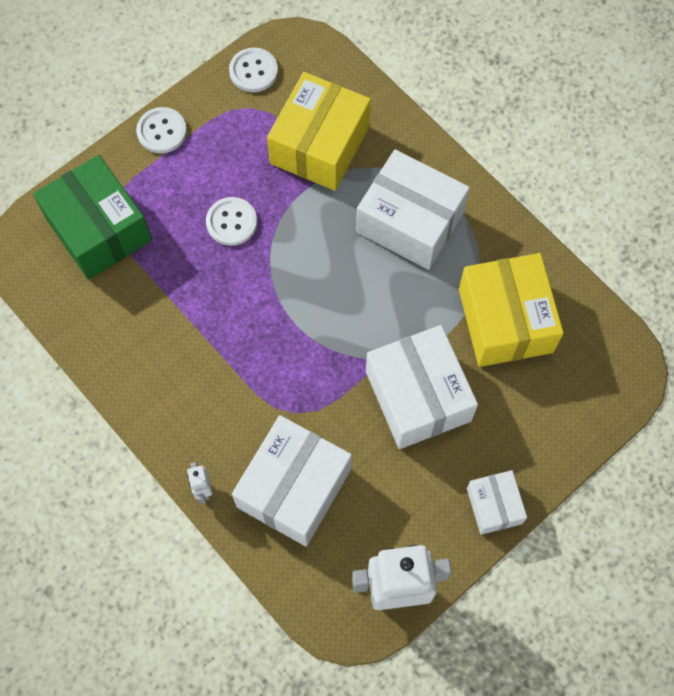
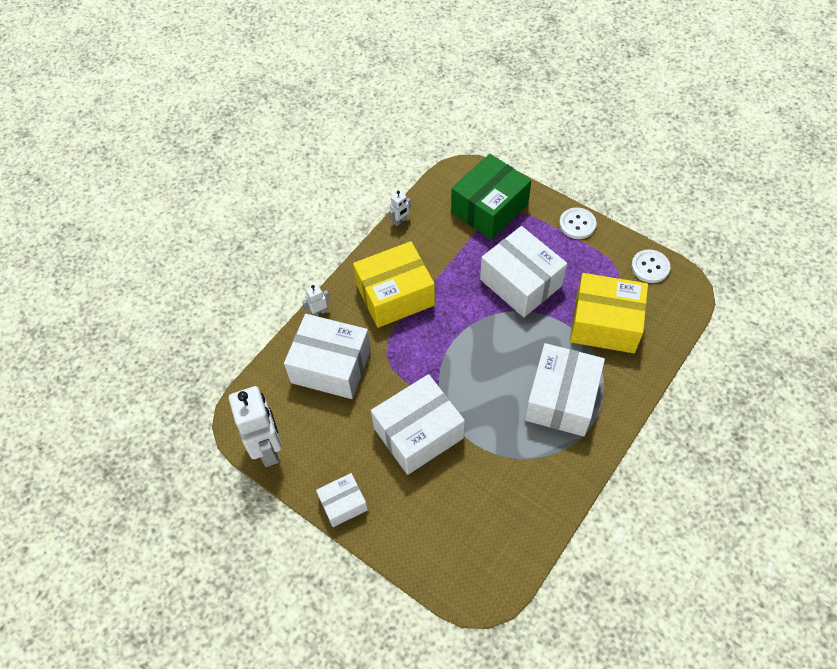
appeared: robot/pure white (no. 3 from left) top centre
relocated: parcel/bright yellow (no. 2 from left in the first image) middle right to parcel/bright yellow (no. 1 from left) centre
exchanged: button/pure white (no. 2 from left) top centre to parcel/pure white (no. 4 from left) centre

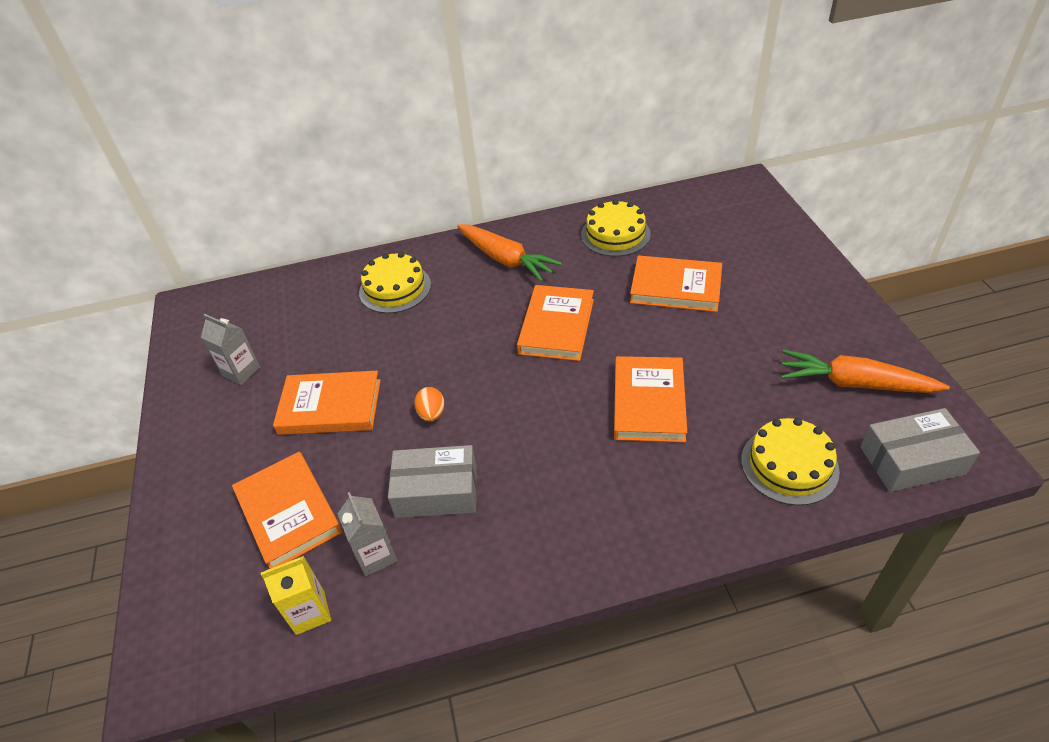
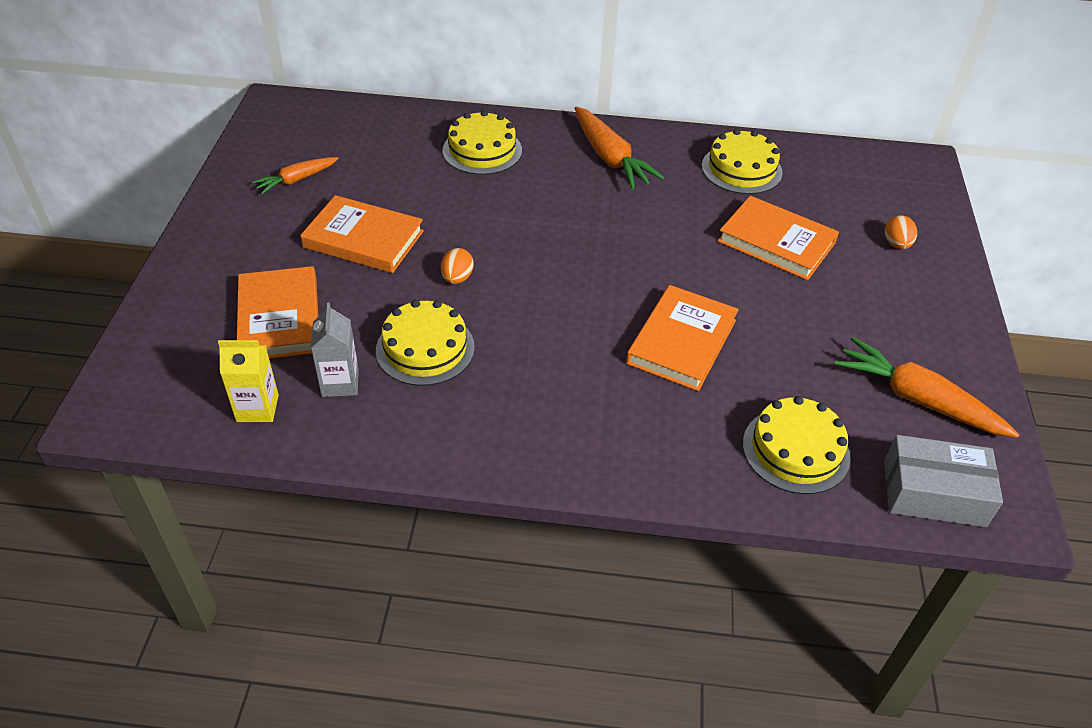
missing: book/orange (no. 3 from left) centre
appeared: egg/orange (no. 2 from left) top right
exchanged: milk carton/gray (no. 1 from left) middle left to carrot/orange (no. 1 from left) top left; parcel/gray (no. 1 from left) centre to layer cake/bright yellow (no. 1 from left) centre

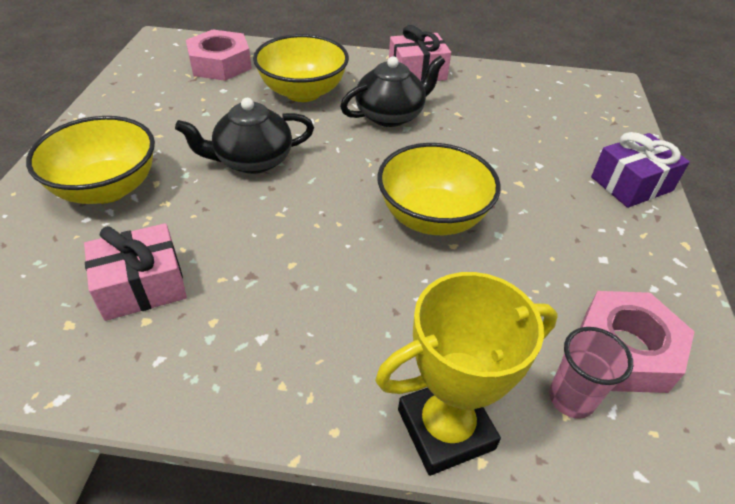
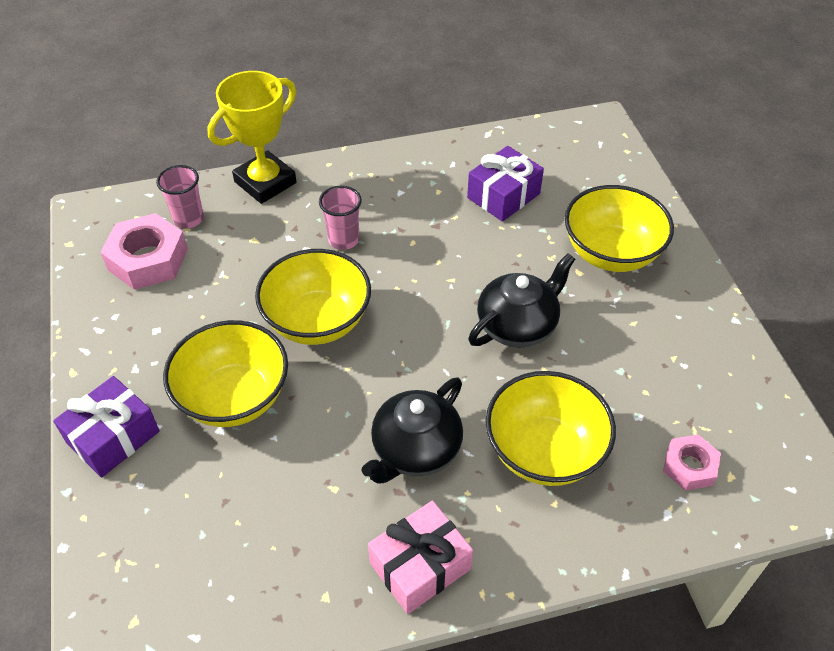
appeared: bowl/bright yellow (no. 1 from left) middle left; tumbler/rosy (no. 2 from left) centre
colour: wrapped gift/rosy (no. 1 from left) middle left to wrapped gift/purple (no. 2 from left) top centre
size: hex nut/rosy (no. 1 from left in the first image) top left = bottom right x0.59

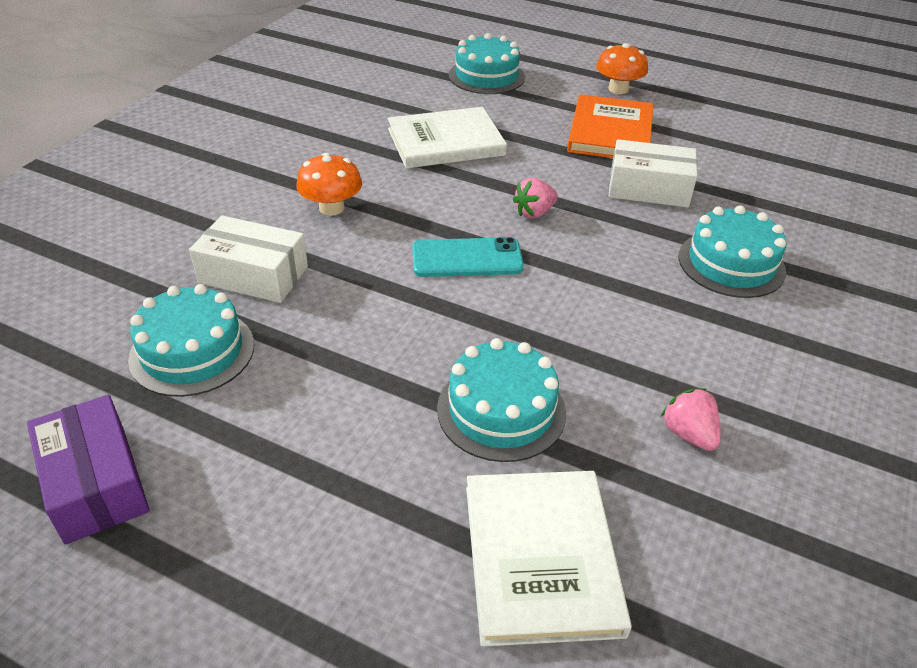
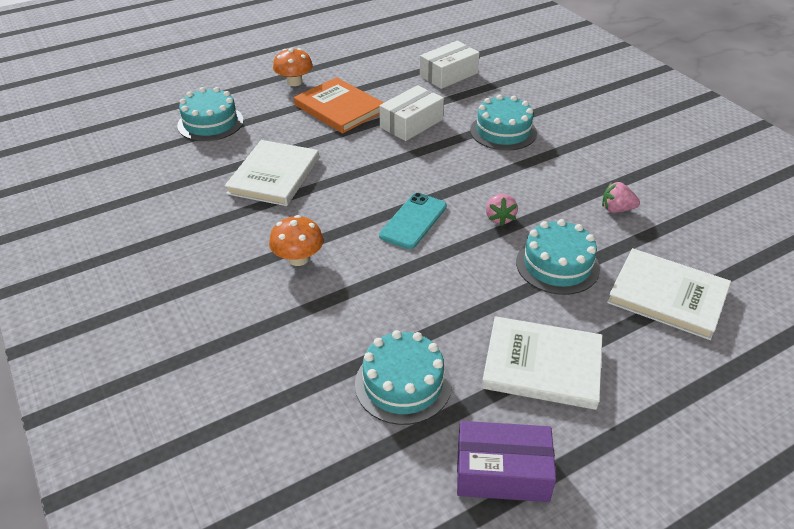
appeared: book/pure white (no. 2 from left) bottom right
relocated: parcel/pure white (no. 1 from left in the first image) middle left to parcel/pure white (no. 2 from left) top centre; berry/rosy (no. 1 from left) top centre to centre

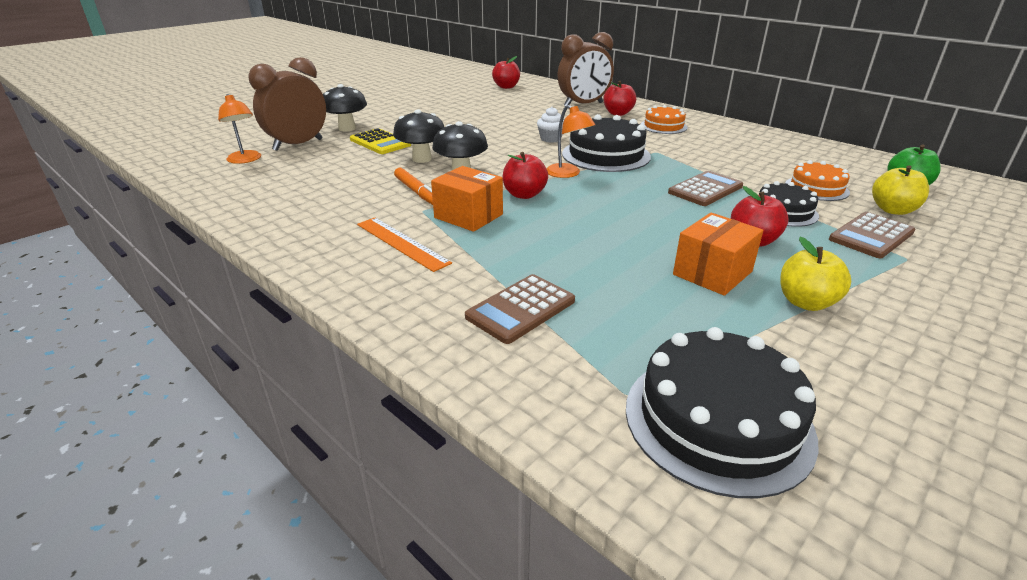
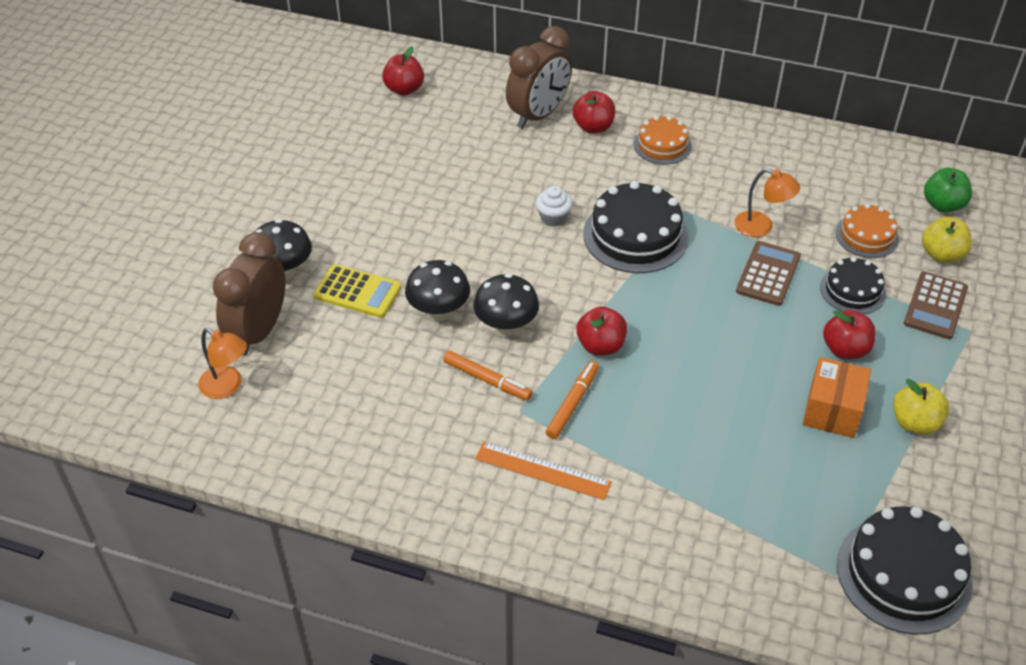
missing: calculator/brown (no. 1 from left) centre
relocated: lamp/orange (no. 2 from left) top centre to top right
exchanged: parcel/orange (no. 1 from left) centre to felt pen/orange (no. 2 from left) centre

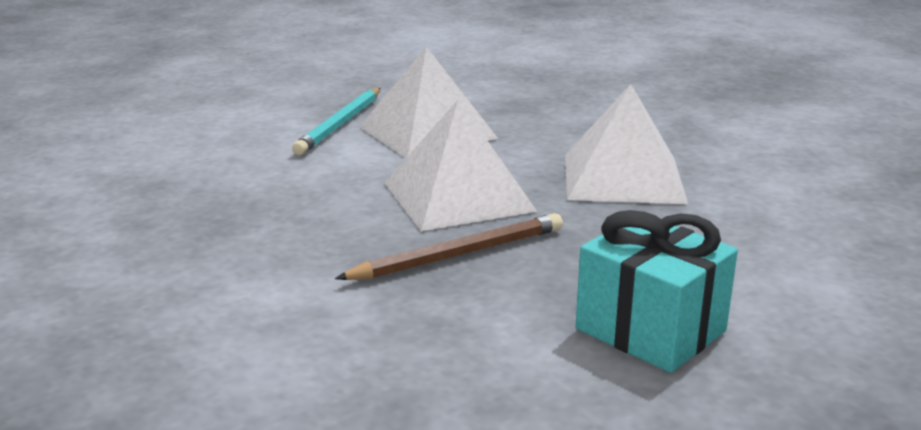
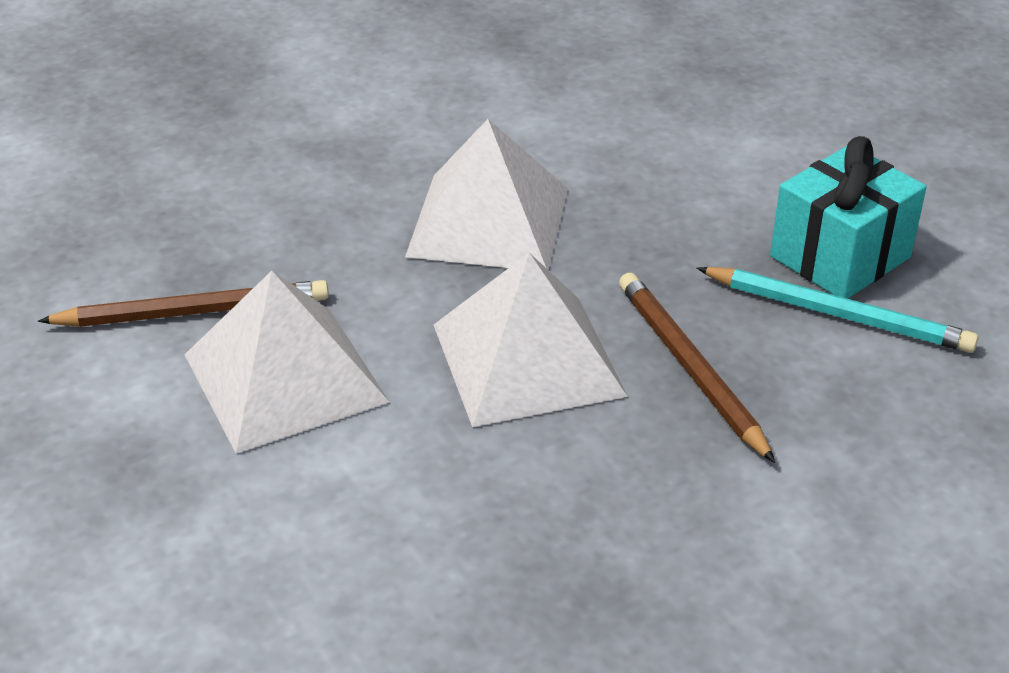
appeared: wooden pencil/brown (no. 1 from left) middle left
relocated: wooden pencil/aqua top centre to middle right

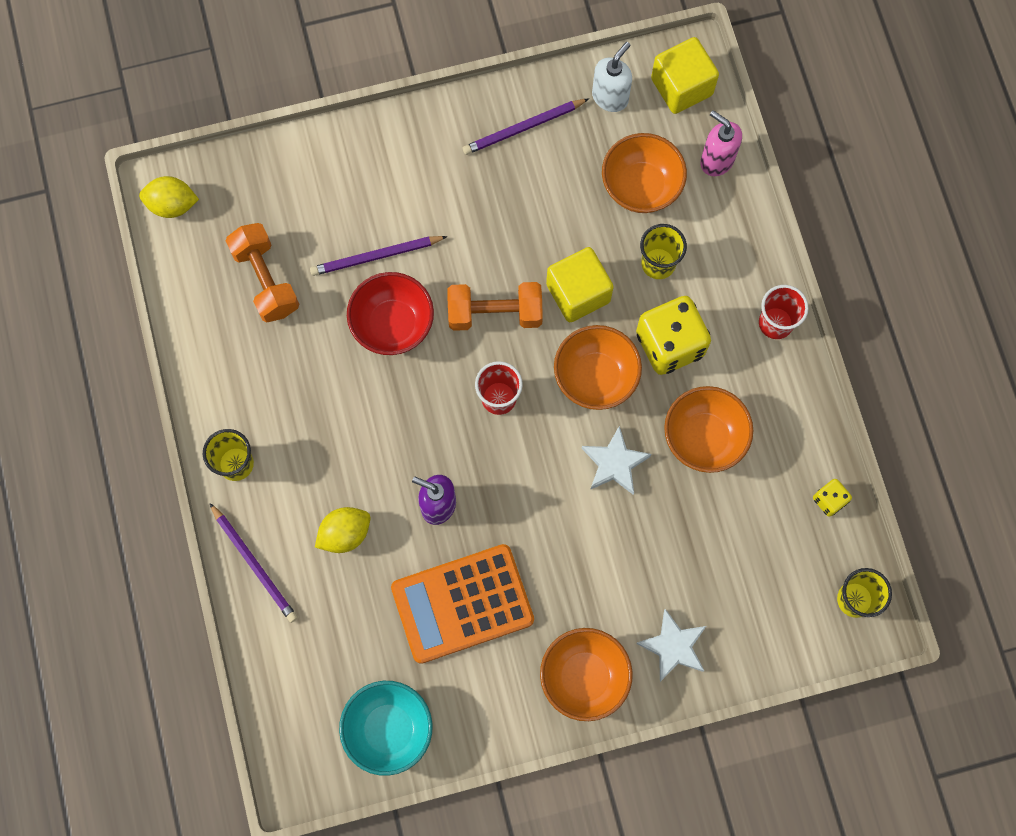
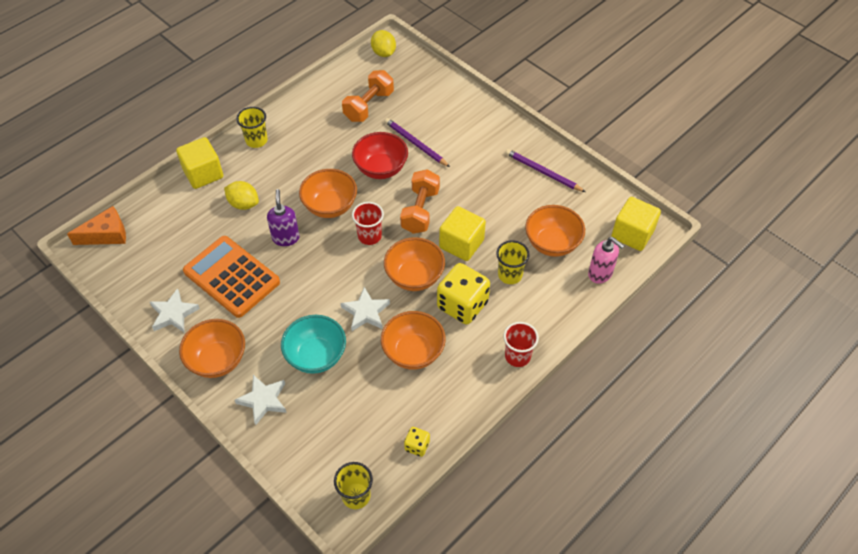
missing: soap pump/pure white top centre
appeared: cheese wedge/orange middle left; star shape/pure white (no. 1 from left) middle left; bowl/orange (no. 2 from left) centre
relocated: bowl/aqua bottom centre to centre
exchanged: wooden pencil/purple (no. 1 from left) bottom left to solid cube/bright yellow (no. 1 from left) top left
spun: dumbbell/orange (no. 2 from left) centre = centre 45 degrees clockwise; soap pump/rosy top right = middle right 120 degrees clockwise

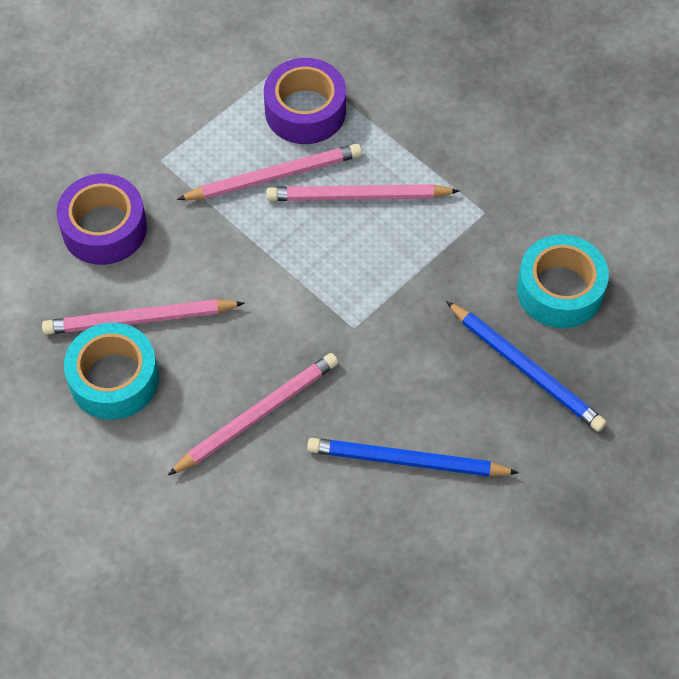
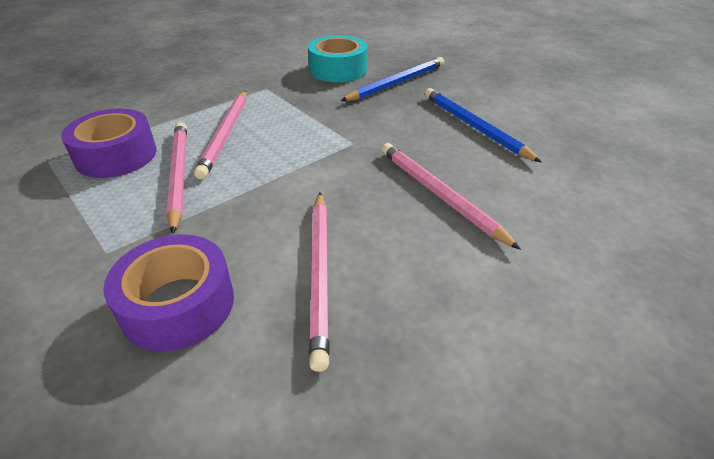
missing: roll of tape/aqua (no. 1 from left) middle left
spun: wooden pencil/cobalt (no. 1 from left in the first image) bottom centre = top right 135 degrees clockwise

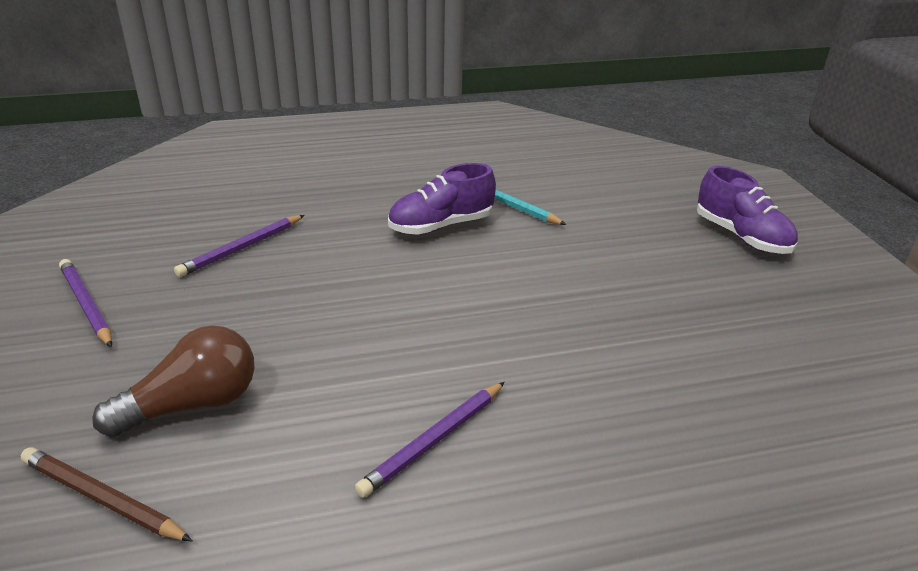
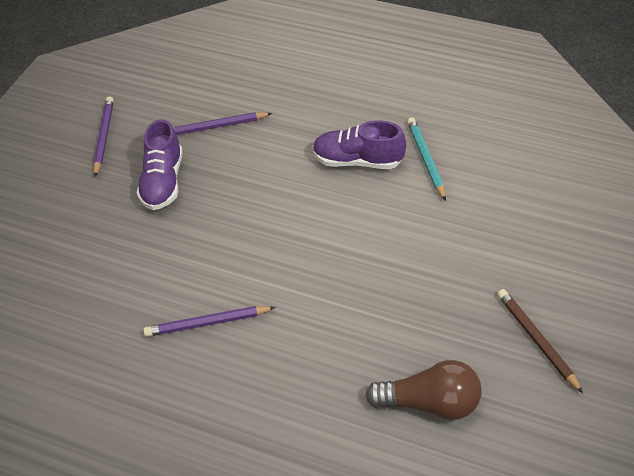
relocated: wooden pencil/brown bottom left to bottom right; lightbulb/brown bottom left to bottom right; shoe/purple (no. 2 from left in the first image) middle right to shoe/purple (no. 1 from left) middle left

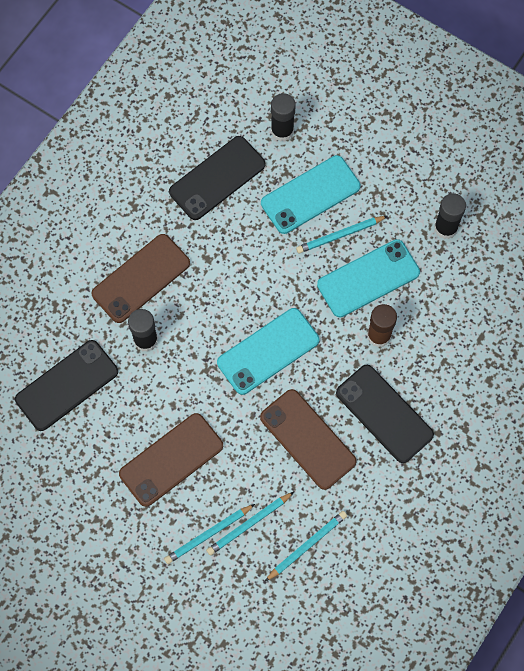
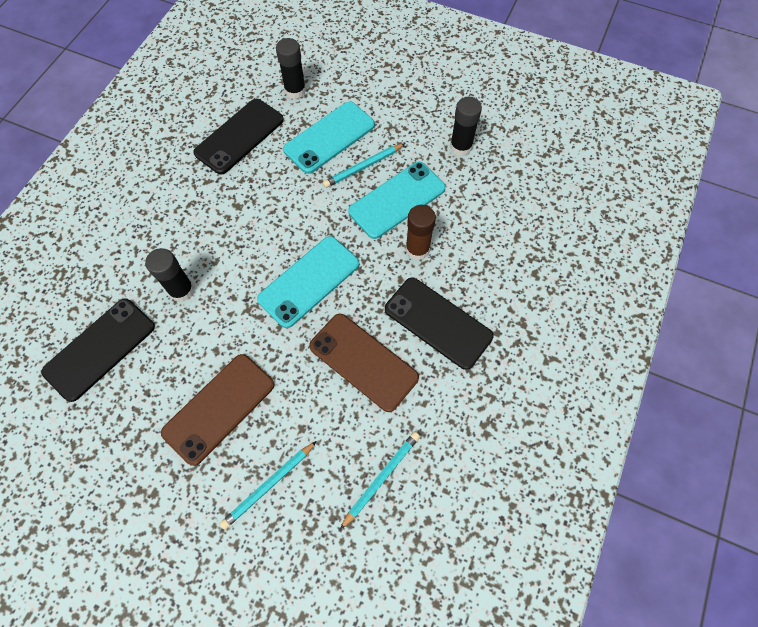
missing: smartphone/brown (no. 1 from left) middle left; wooden pencil/aqua (no. 2 from left) bottom centre

